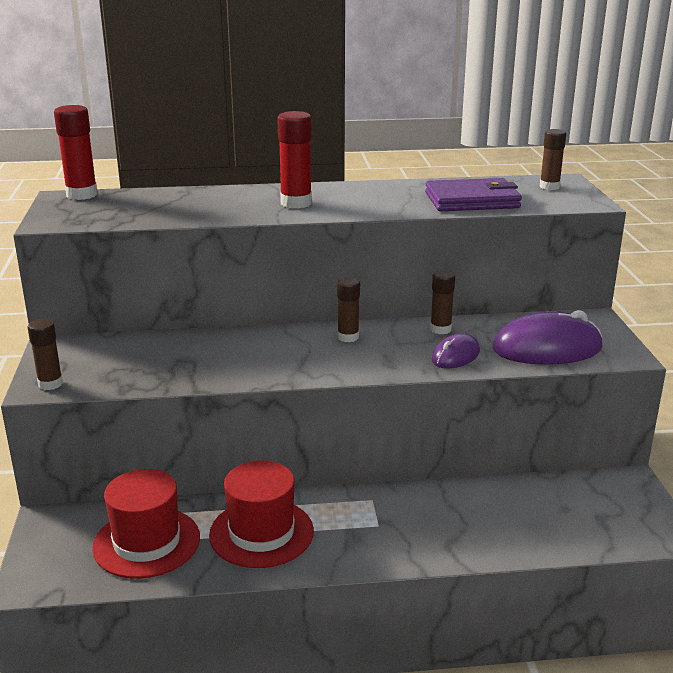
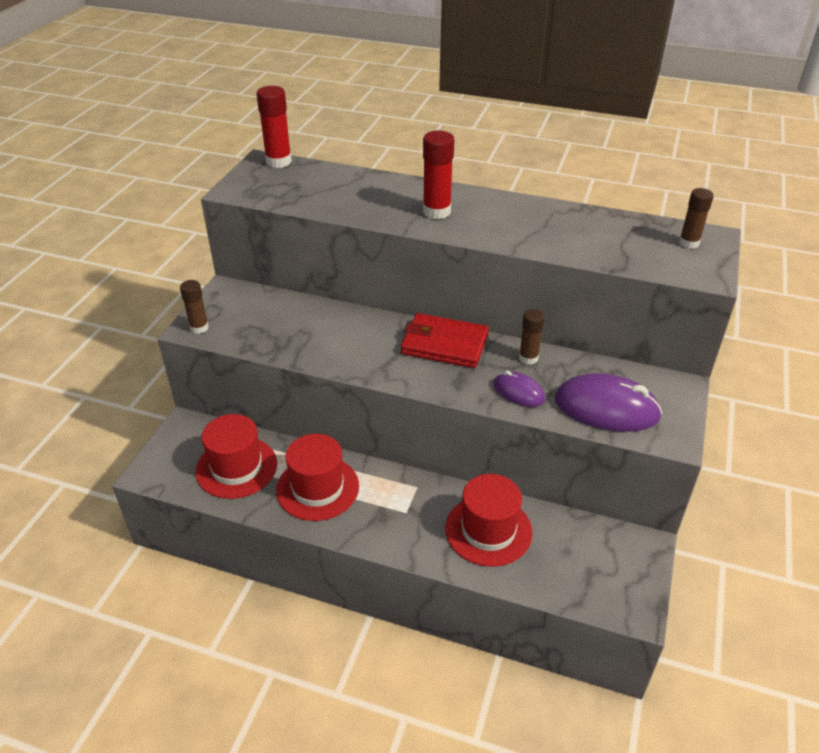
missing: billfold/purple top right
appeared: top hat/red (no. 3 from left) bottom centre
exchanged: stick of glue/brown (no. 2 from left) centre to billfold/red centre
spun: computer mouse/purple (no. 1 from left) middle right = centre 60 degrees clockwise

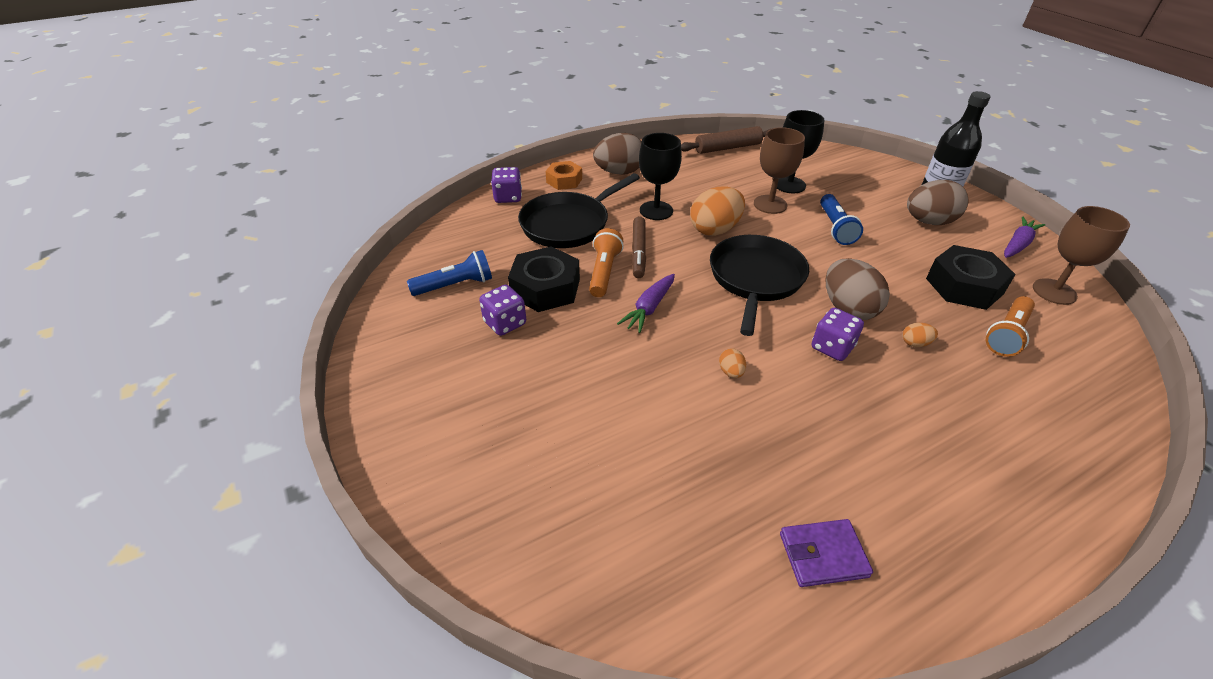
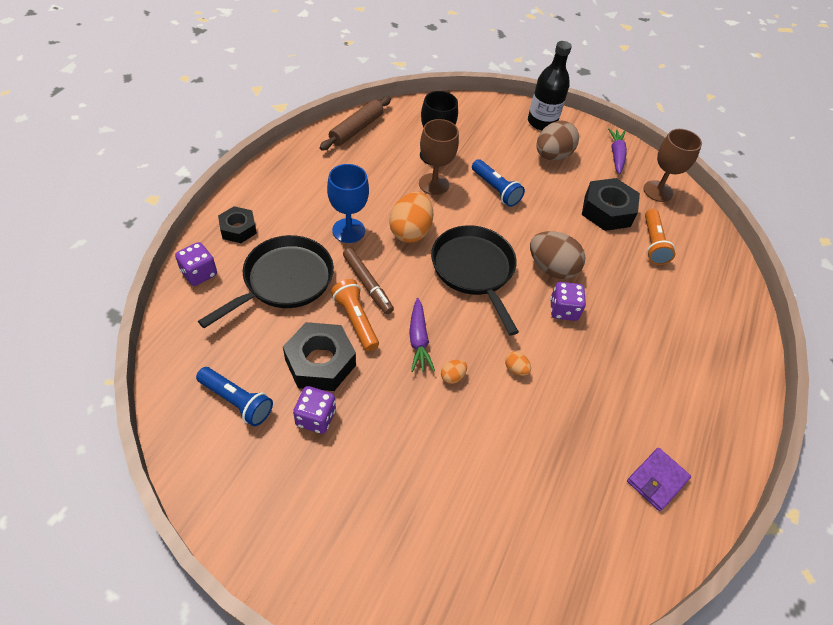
missing: egg/brown (no. 1 from left) top centre
relocated: egg/orange (no. 3 from left in the first image) middle right to egg/orange (no. 2 from left) centre
colour: hex nut/orange top centre to hex nut/jet-black (no. 1 from left) middle left; chalice/jet-black (no. 1 from left) top centre to chalice/cobalt top centre
spun: flashlight/cobalt (no. 1 from left) centre = middle left 90 degrees clockwise; skillet/jet-black (no. 1 from left) top centre = middle left 150 degrees counterclockwise

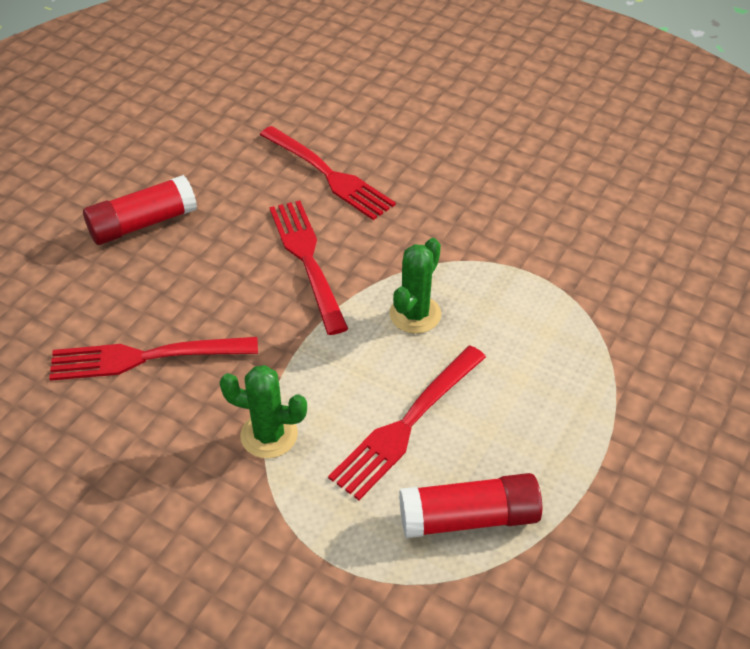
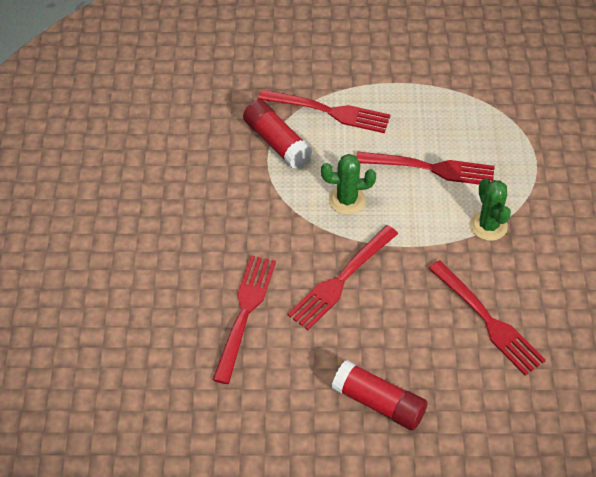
appeared: fork/red (no. 2 from left) top centre
relocated: stick of glue/red (no. 2 from left in the first image) bottom centre to stick of glue/red (no. 1 from left) top centre

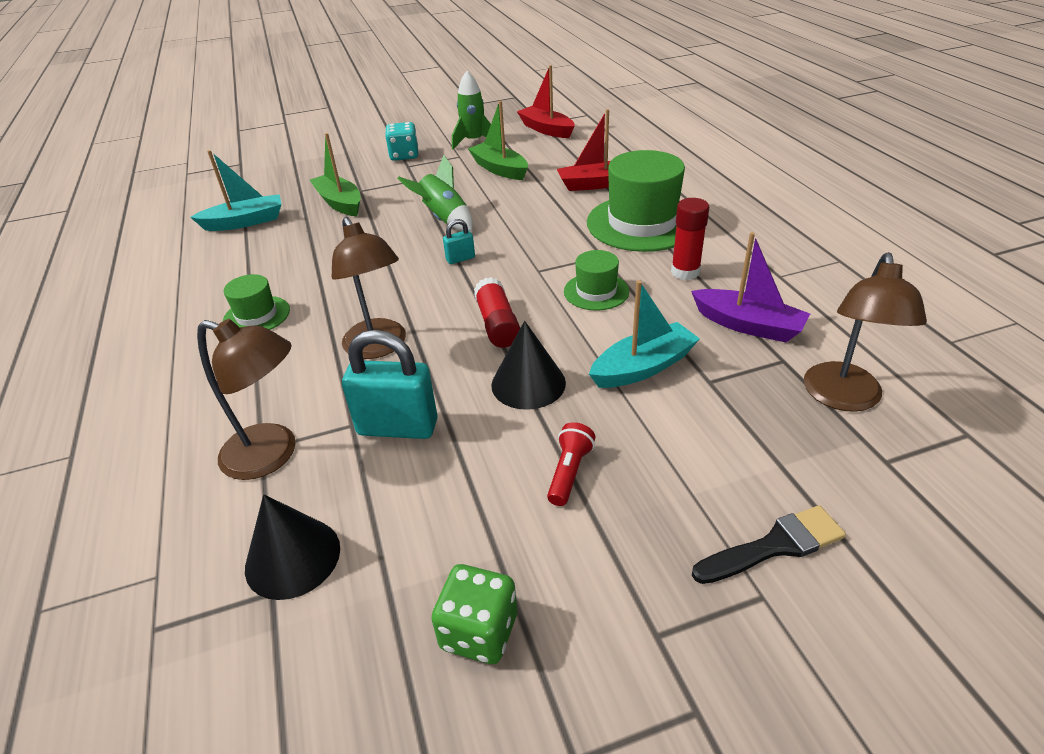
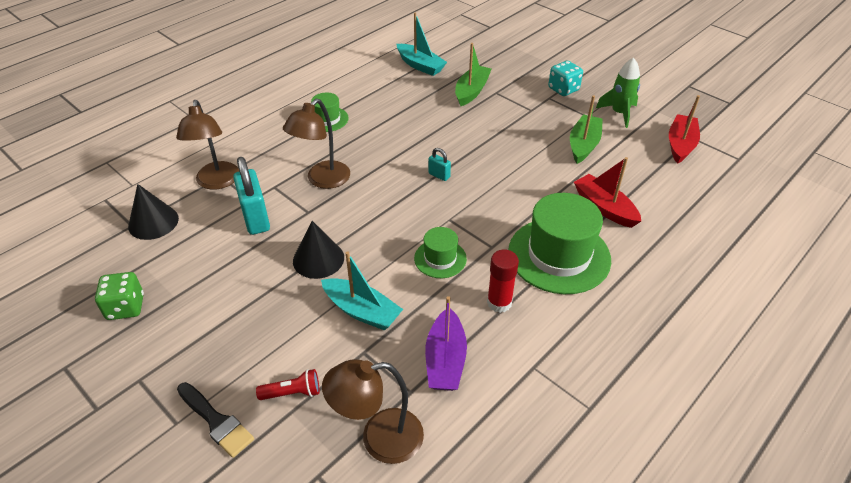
missing: rocket/emerald (no. 1 from left) top centre; stick of glue/red (no. 1 from left) centre
relocated: flashlight/red centre to bottom centre

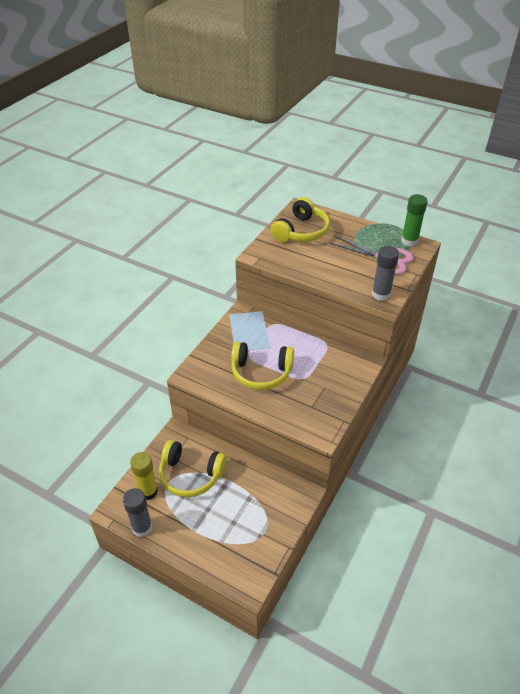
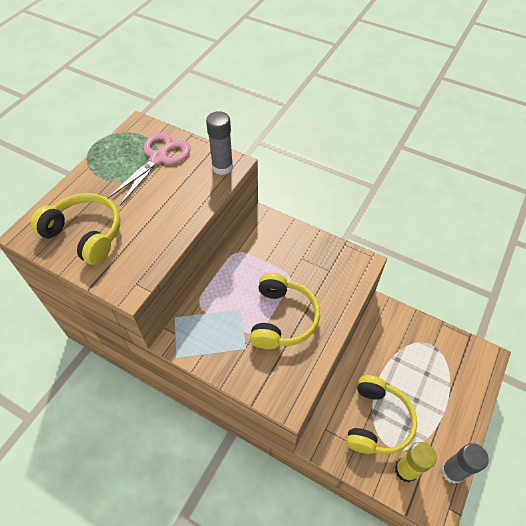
missing: stick of glue/emerald top right

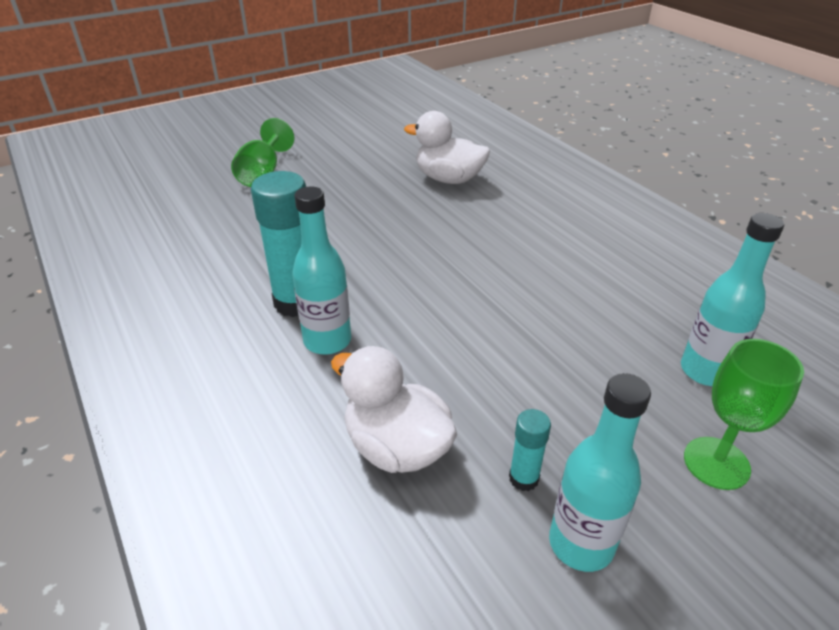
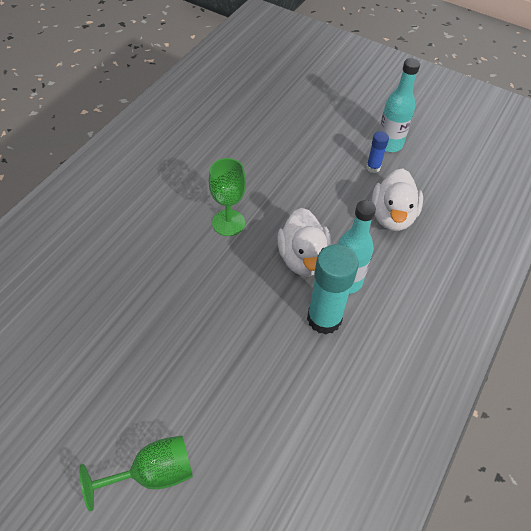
missing: drink bottle/aqua (no. 3 from left) middle right
relocated: duck/pure white (no. 2 from left in the first image) top centre to duck/pure white (no. 1 from left) centre; chalice/emerald (no. 2 from left) middle right to centre
colour: stick of glue/aqua (no. 2 from left) bottom centre to stick of glue/cobalt top right

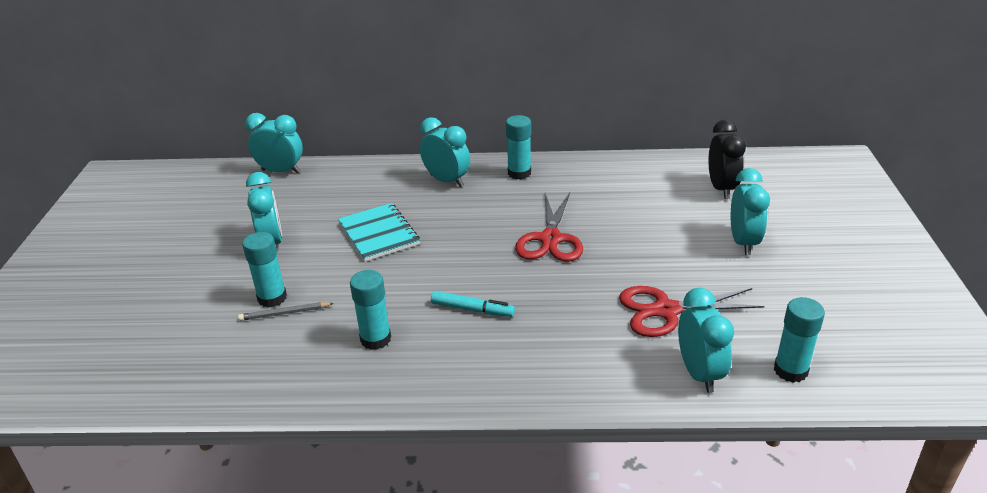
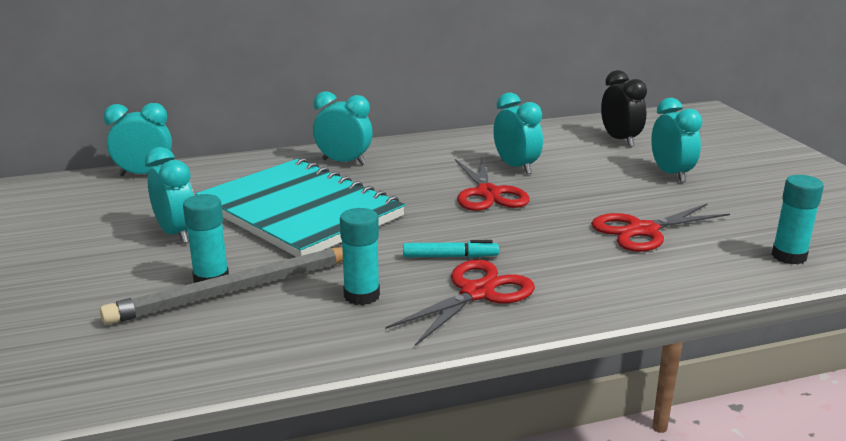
missing: stick of glue/aqua (no. 3 from left) top centre
appeared: pair of scissors/red (no. 1 from left) bottom centre
relocated: alarm clock/aqua (no. 4 from left) bottom right to top centre
size: wooden pencil/gray middle left = middle left x2.40; notebook/aqua centre = centre x1.95

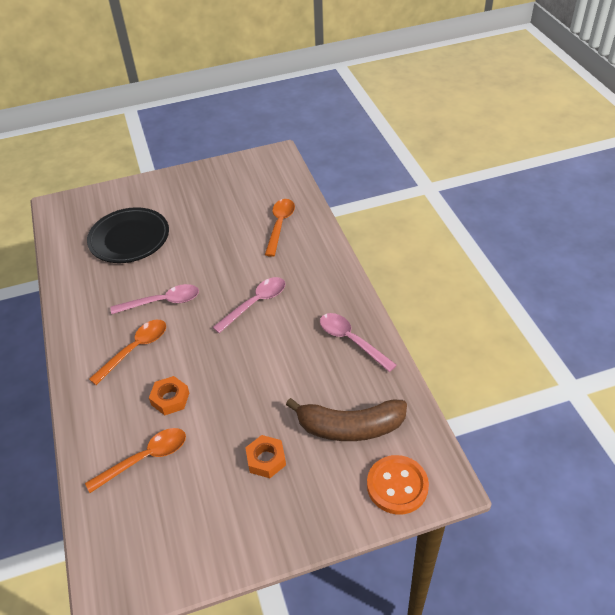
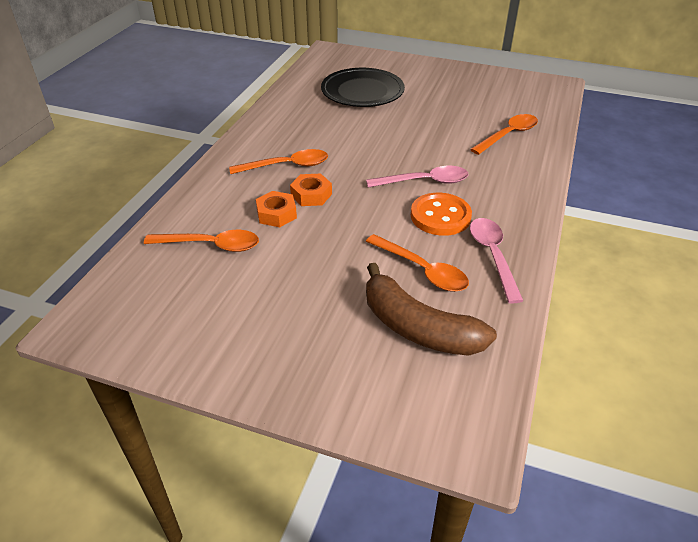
missing: spoon/rosy (no. 1 from left) middle left
appeared: spoon/orange (no. 3 from left) centre
relocated: hex nut/orange (no. 2 from left) bottom centre to centre; button/orange bottom centre to centre

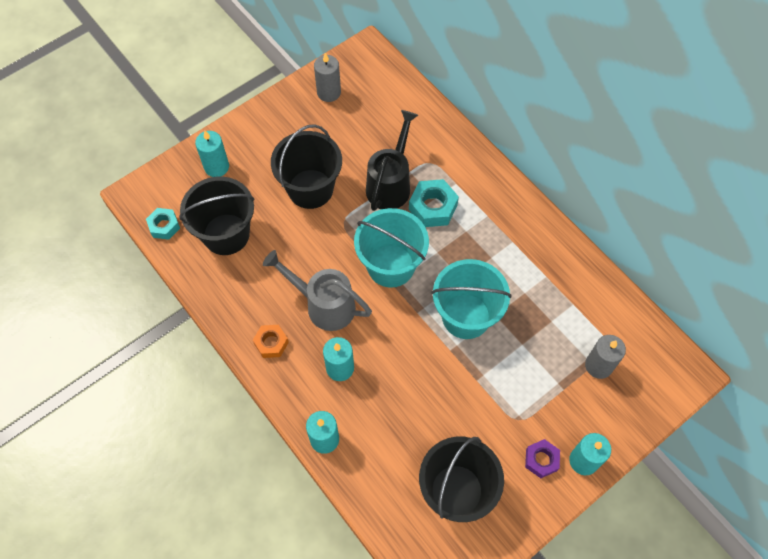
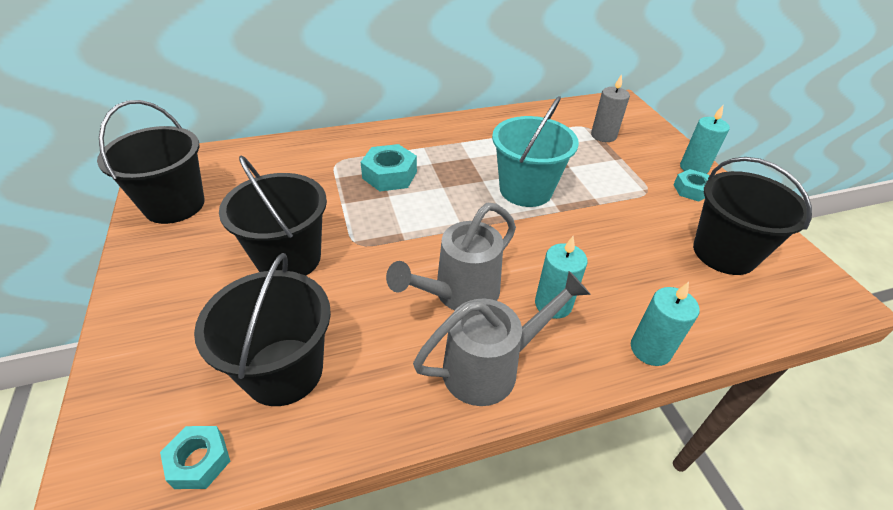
missing: wax candle/aqua (no. 1 from left) top left; bucket/aqua (no. 1 from left) centre; watering can/jet-black top centre
exchanged: hex nut/orange centre to watering can/gray (no. 2 from left) centre; wax candle/gray (no. 1 from left) top centre to bucket/jet-black (no. 1 from left) top left
colour: hex nut/purple bottom right to hex nut/aqua (no. 3 from left) middle right

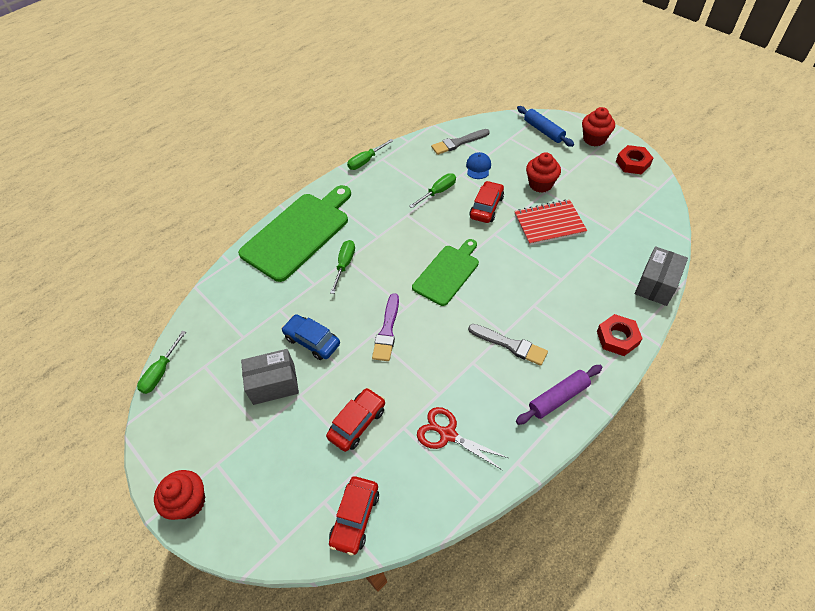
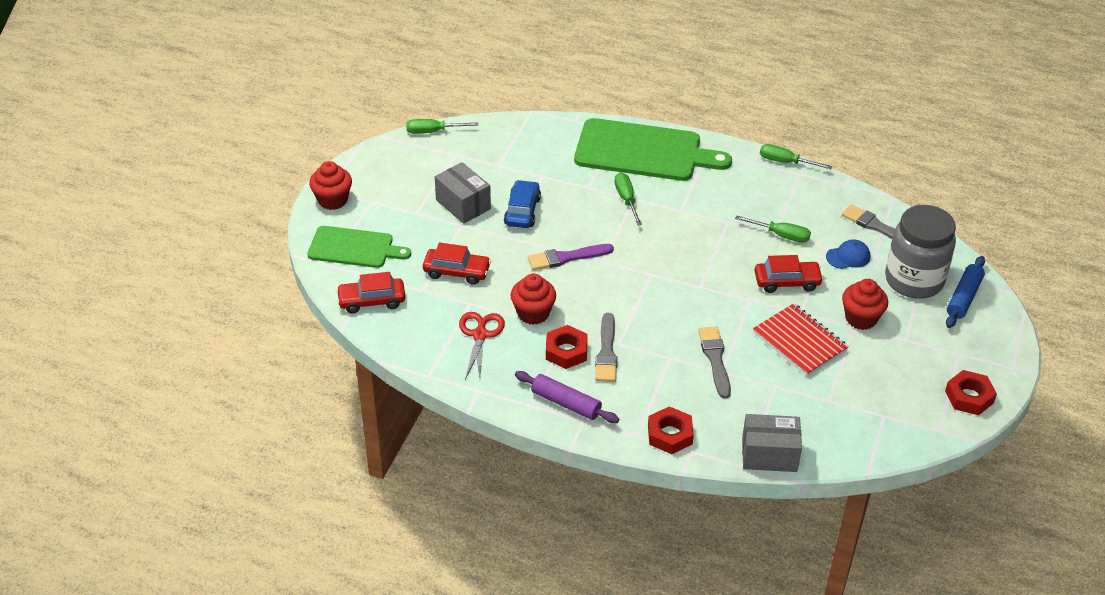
appeared: hex nut/red (no. 1 from left) centre; brush/gray (no. 2 from left) centre; jam jar/gray middle right
relocated: bread board/emerald (no. 2 from left in the first image) centre to bread board/emerald (no. 1 from left) middle left; fairy cake/red (no. 3 from left in the first image) top right to fairy cake/red (no. 2 from left) centre
spun: flat screwdriver/emerald (no. 2 from left) centre = centre 90 degrees counterclockwise

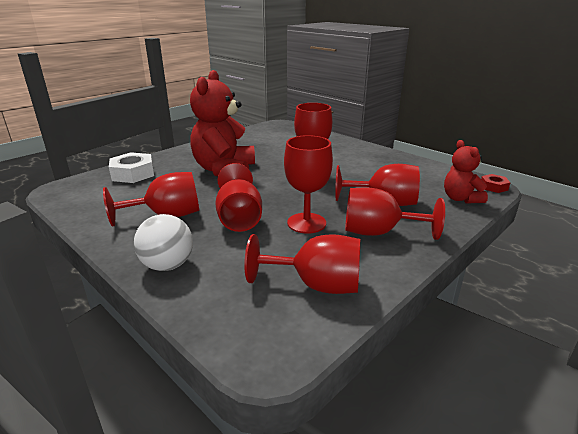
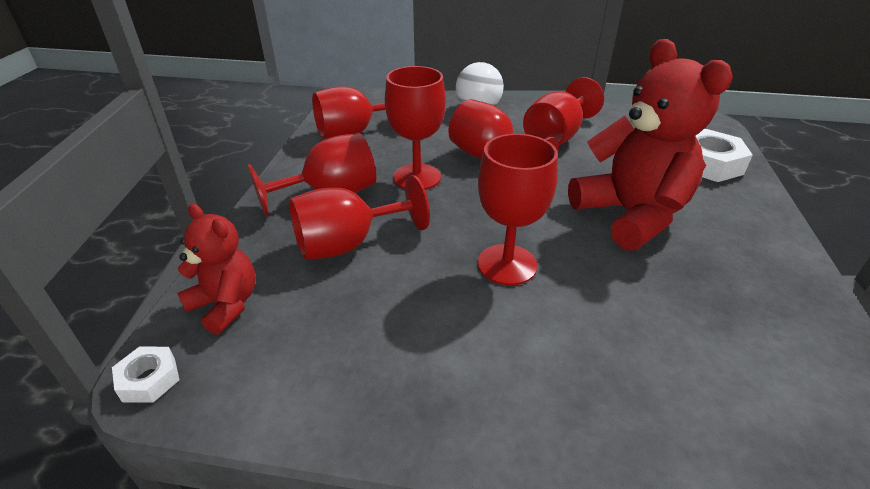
colour: hex nut/red middle right to hex nut/pure white (no. 1 from left) bottom left

